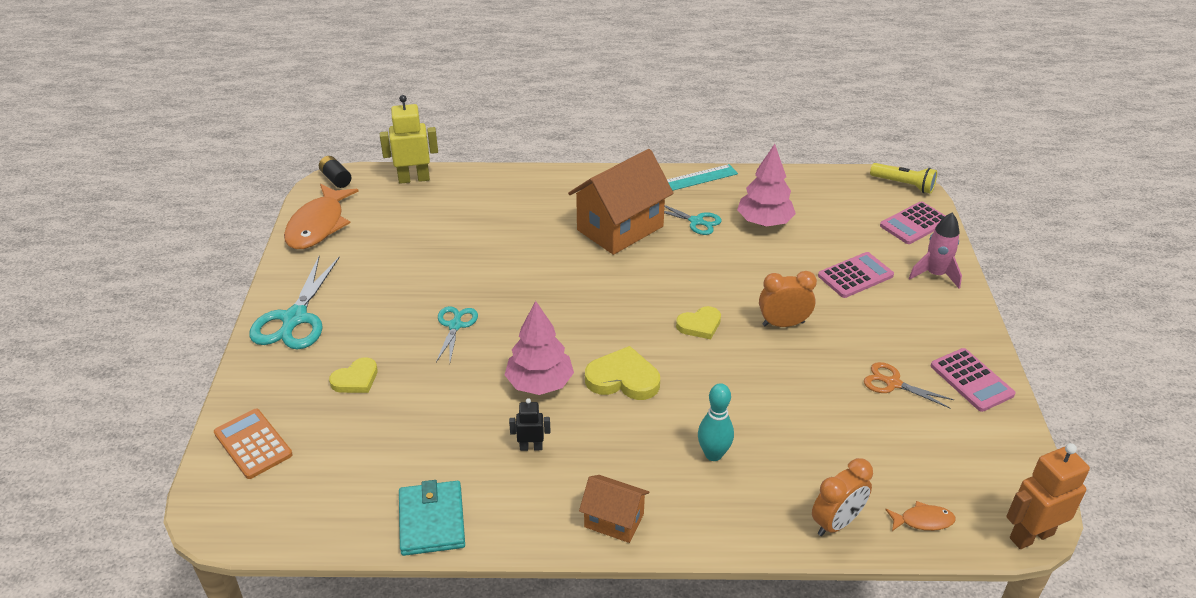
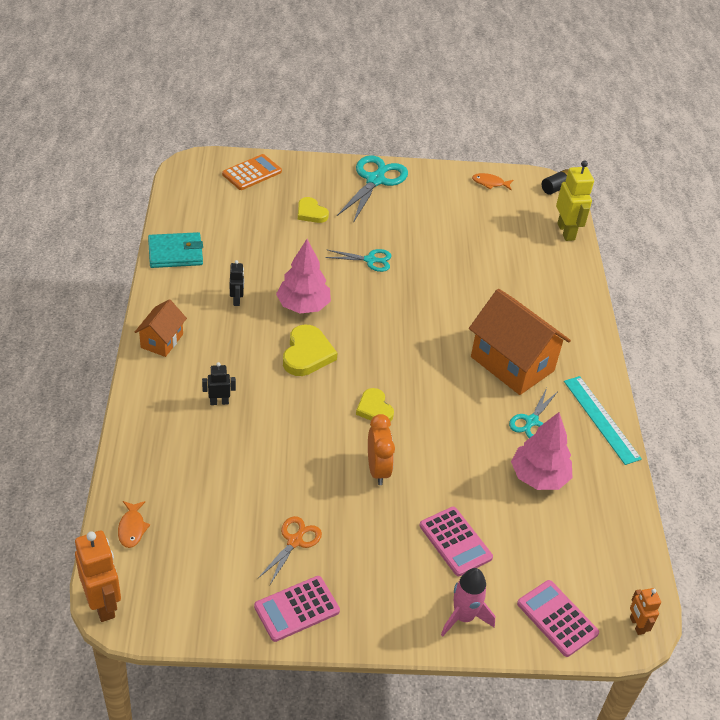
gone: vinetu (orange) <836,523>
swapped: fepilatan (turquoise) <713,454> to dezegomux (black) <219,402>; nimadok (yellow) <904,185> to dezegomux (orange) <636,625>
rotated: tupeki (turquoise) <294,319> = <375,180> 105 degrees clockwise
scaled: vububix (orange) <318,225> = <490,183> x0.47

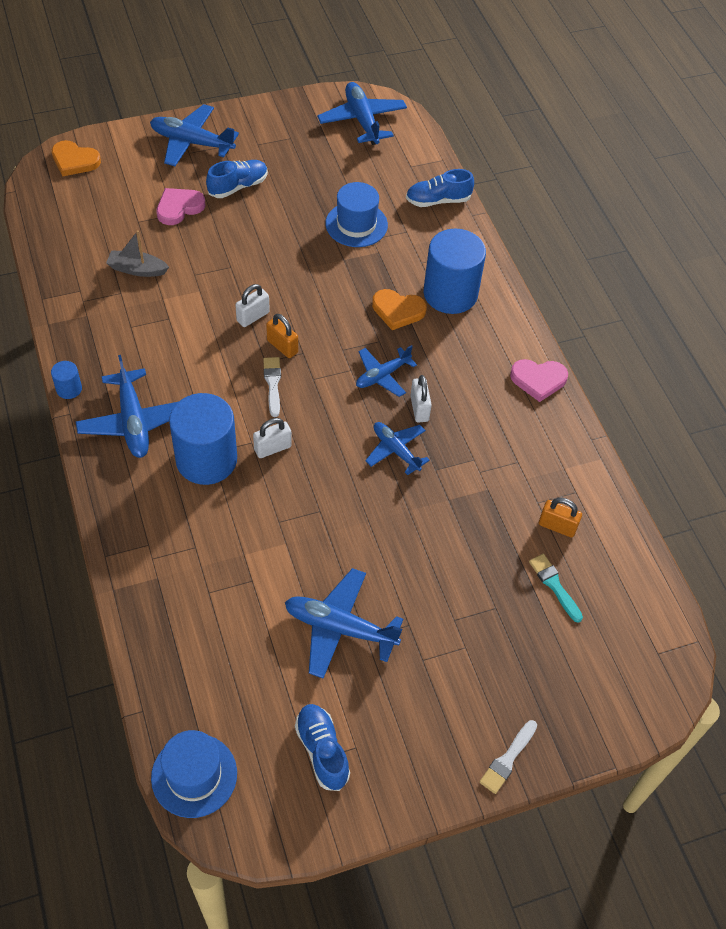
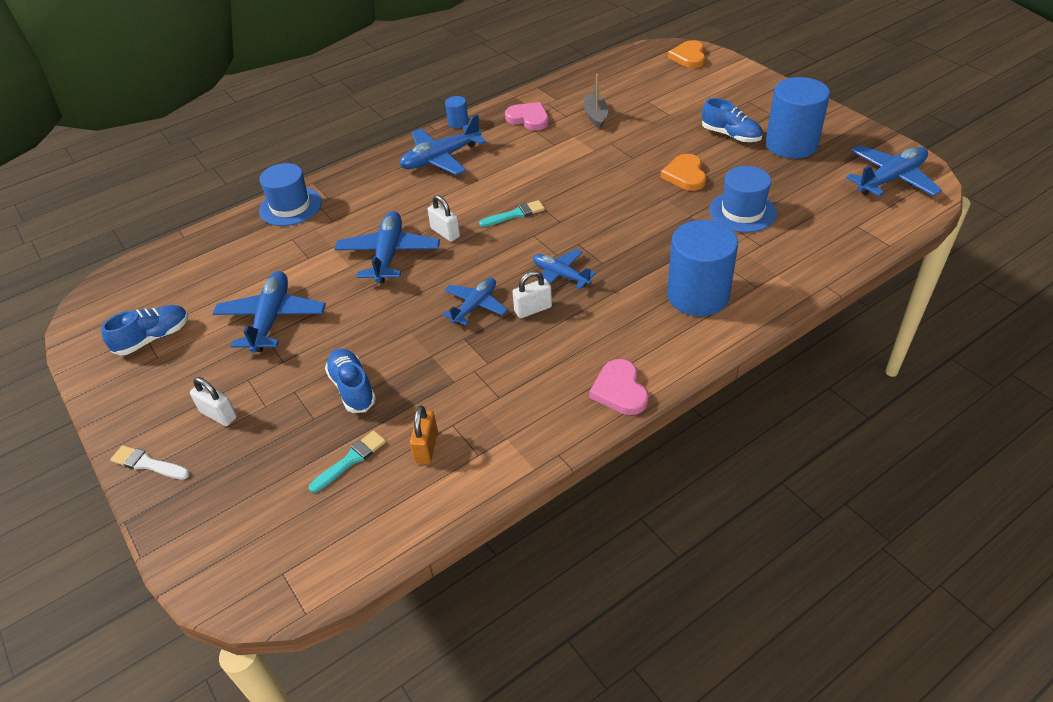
gone: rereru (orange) <282,346>
shifted: rereru (white) <253,317> to <218,415>; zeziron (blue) <194,775> to <290,206>; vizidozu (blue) <438,200> to <352,388>; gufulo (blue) <192,143> to <389,254>; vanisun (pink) <179,207> to <528,118>; vanisun (orange) <398,310> to <685,175>; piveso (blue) <206,459> to <791,144>
repainted: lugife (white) <273,384> to lugife (turquoise) <515,214>

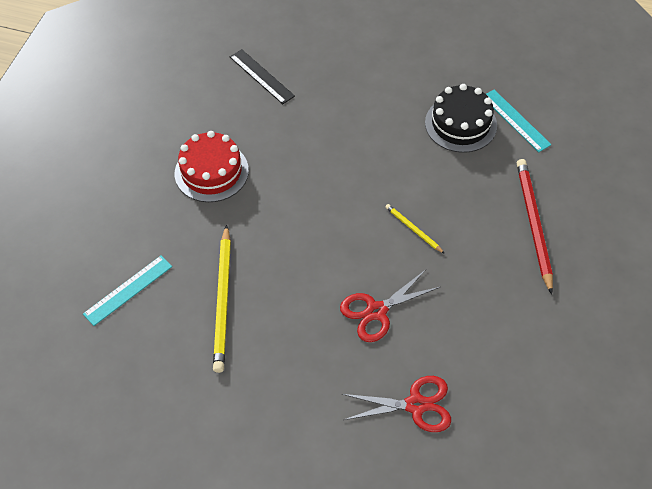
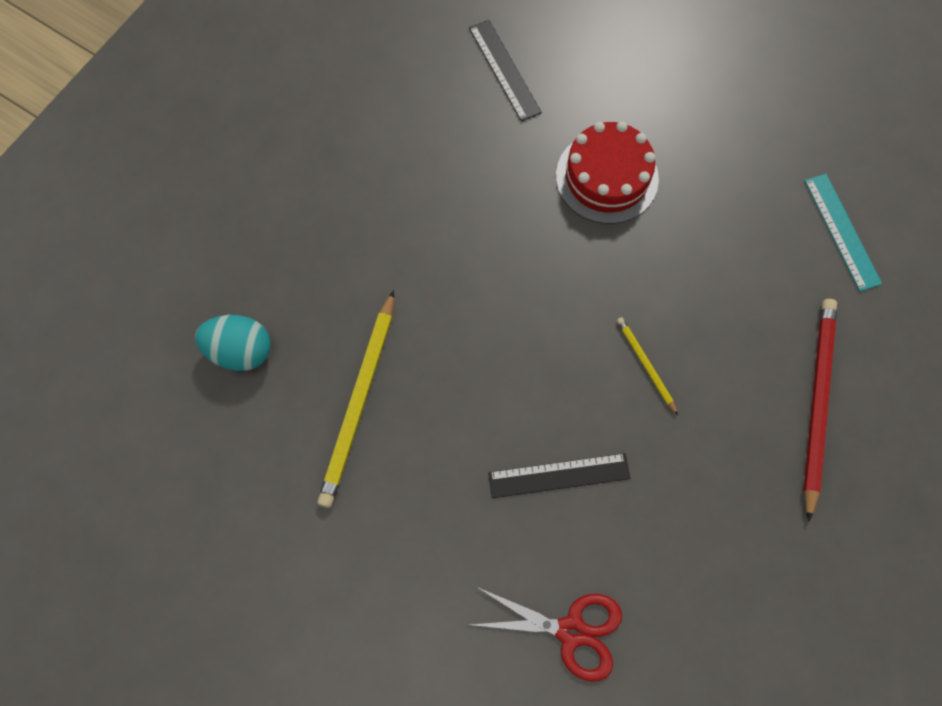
gone: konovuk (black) <460,124>
shifted: konovuk (red) <211,172> to <607,177>
swapped: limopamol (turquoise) <128,290> to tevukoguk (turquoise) <240,351>; tupeki (red) <376,311> to limopamol (black) <559,475>

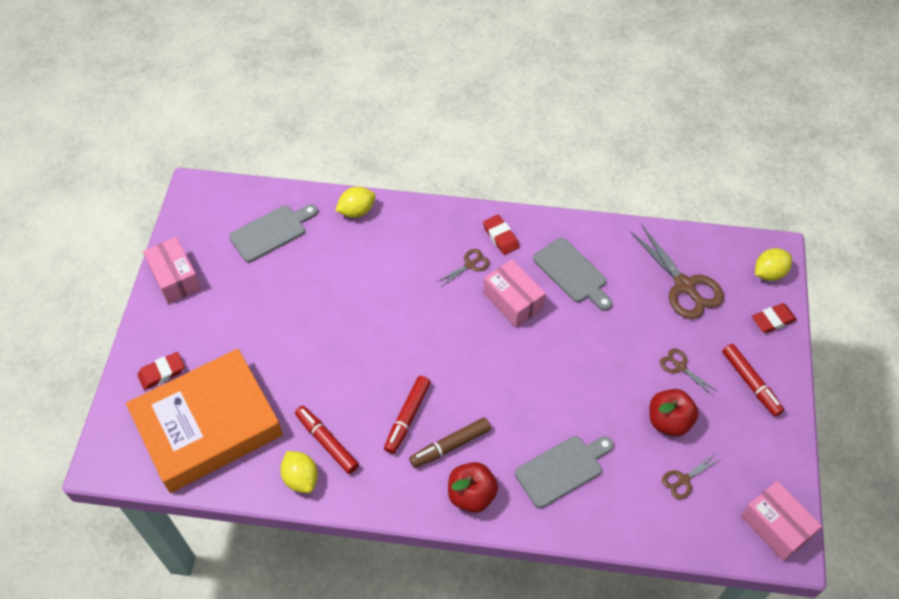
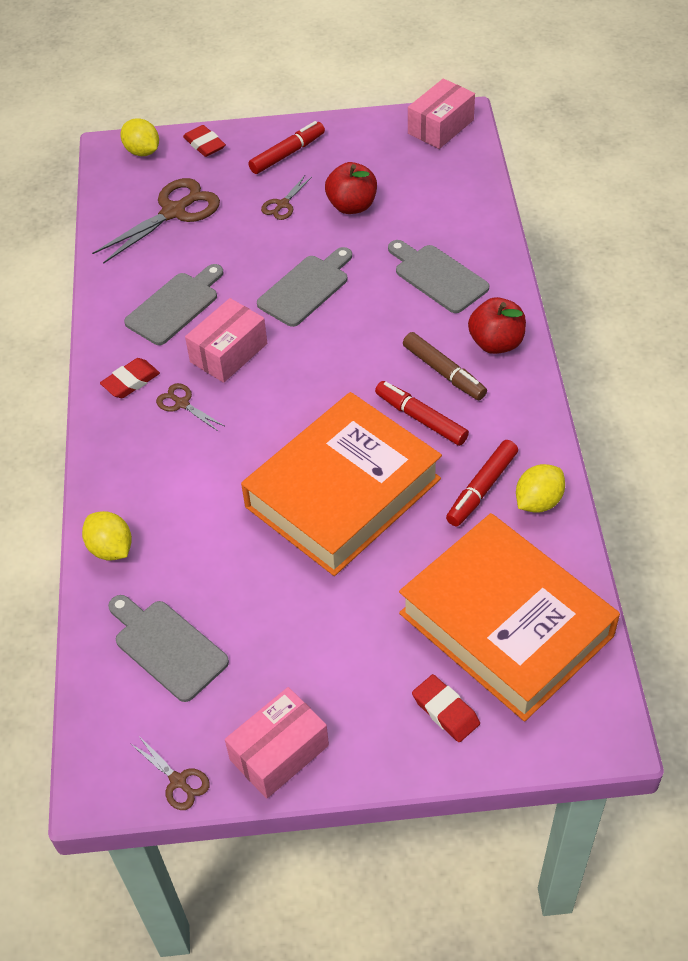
new: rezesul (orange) <343,493>; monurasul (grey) <306,288>
shifted: tupeki (brown) <683,480> to <178,781>
rotated: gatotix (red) <407,417> = <421,418> 150 degrees counterclockwise

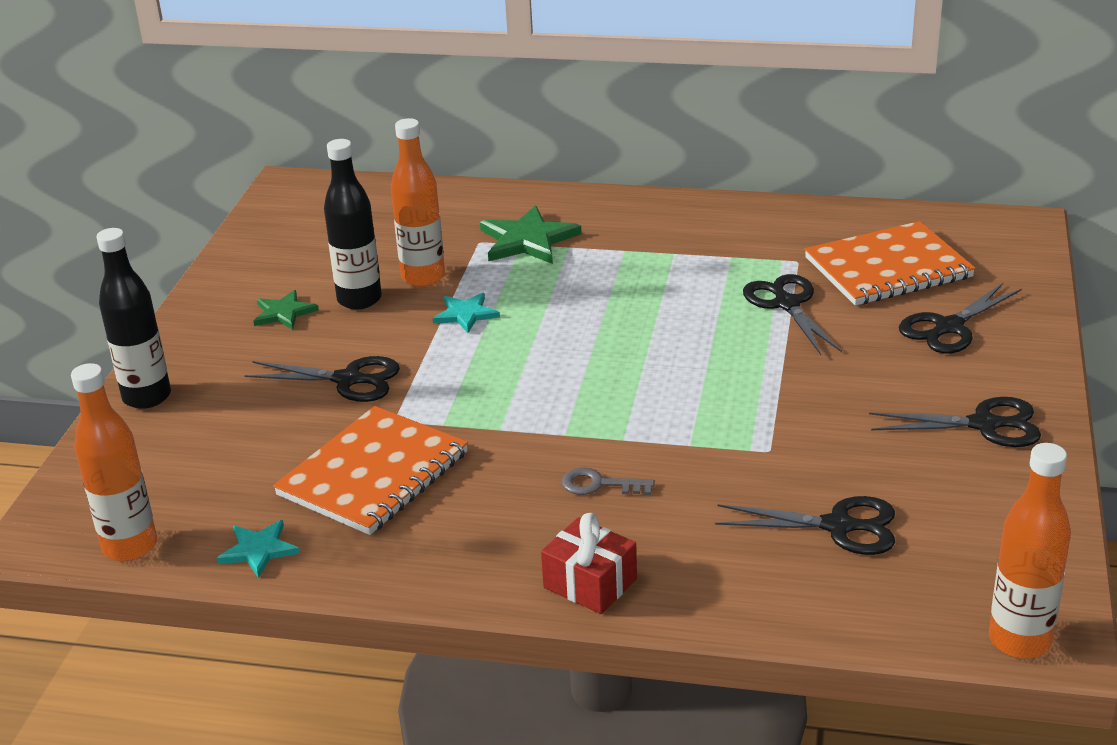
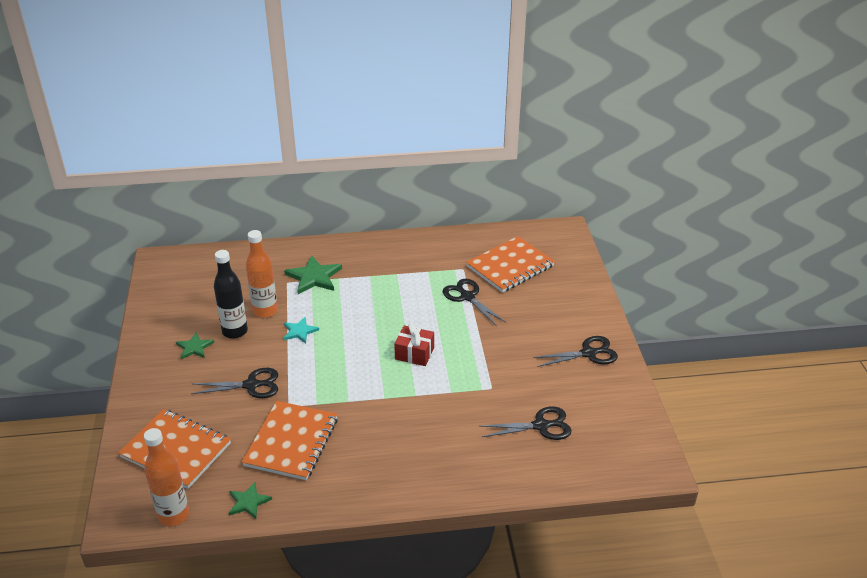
gone: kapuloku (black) <147,397>; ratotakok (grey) <600,484>; tupeki (black) <949,327>; kapuloku (orange) <1019,641>
new: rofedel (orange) <176,450>
shifted: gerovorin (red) <590,583> to <414,353>
repainted: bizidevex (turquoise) <258,550> to bizidevex (green) <248,502>

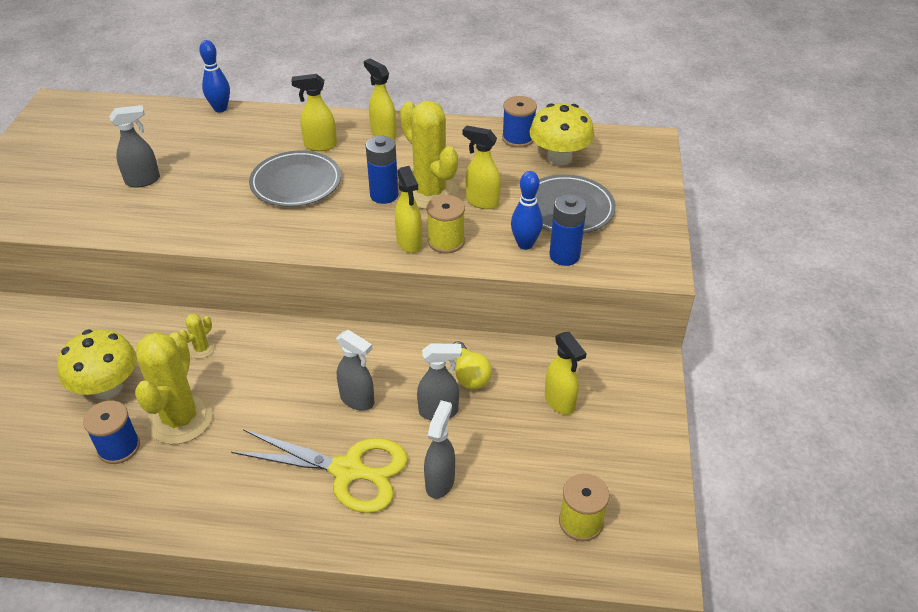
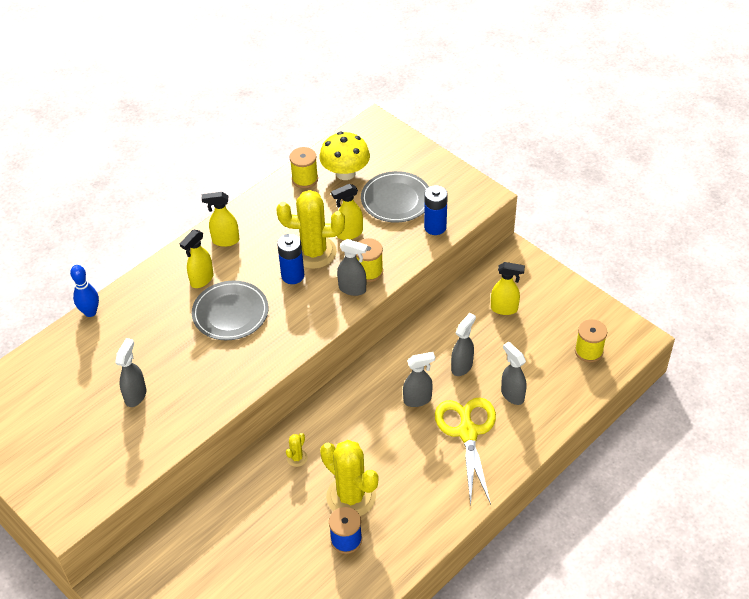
gone: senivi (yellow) <107,387>; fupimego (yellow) <469,375>; fepilatan (blue) <525,244>
repainted: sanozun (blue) <518,138> to sanozun (yellow) <305,179>; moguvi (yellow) <409,243> to moguvi (grey) <352,289>
rotated: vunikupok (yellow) <201,349> = <297,458> 45 degrees clockwise; tupeki (yellow) <348,470> = <467,432> 60 degrees counterclockwise

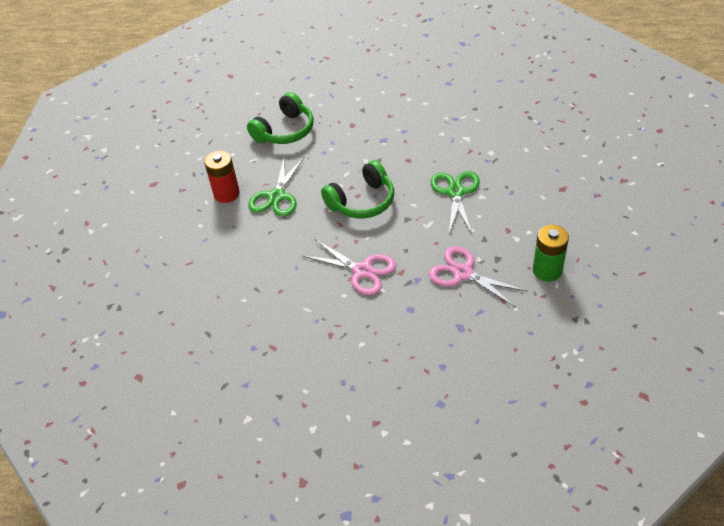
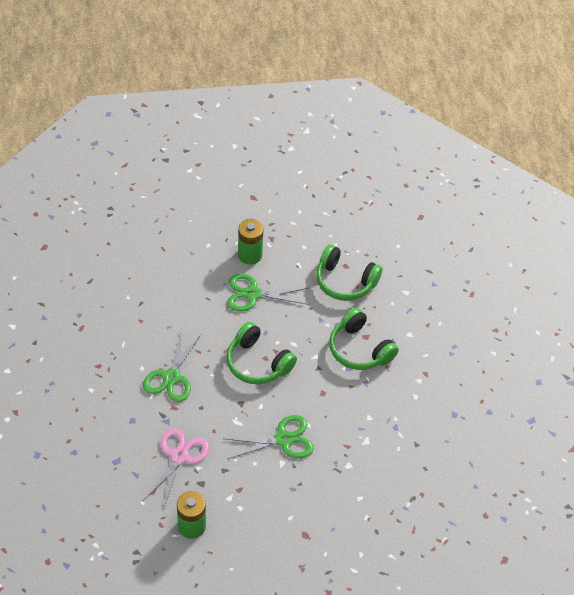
new: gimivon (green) <359,349>
repainted: tupeki (pink) <362,270> to tupeki (green) <171,377>; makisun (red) <226,194> to makisun (green) <250,255>

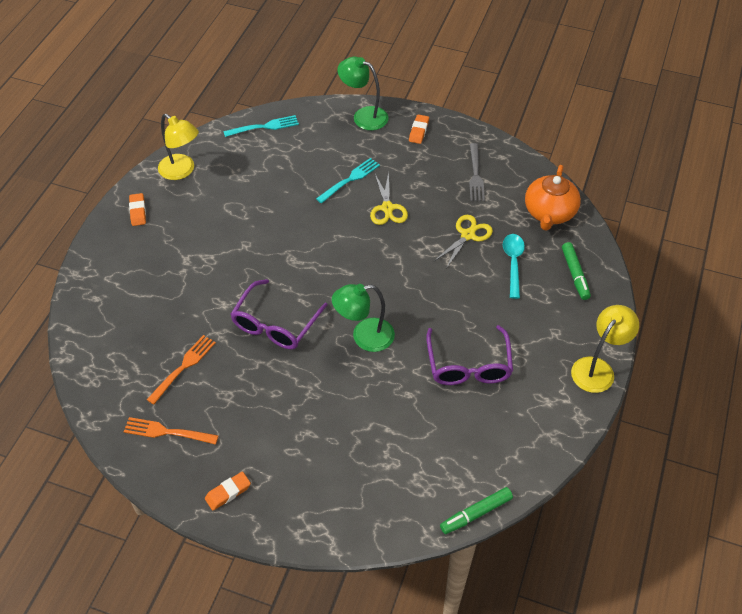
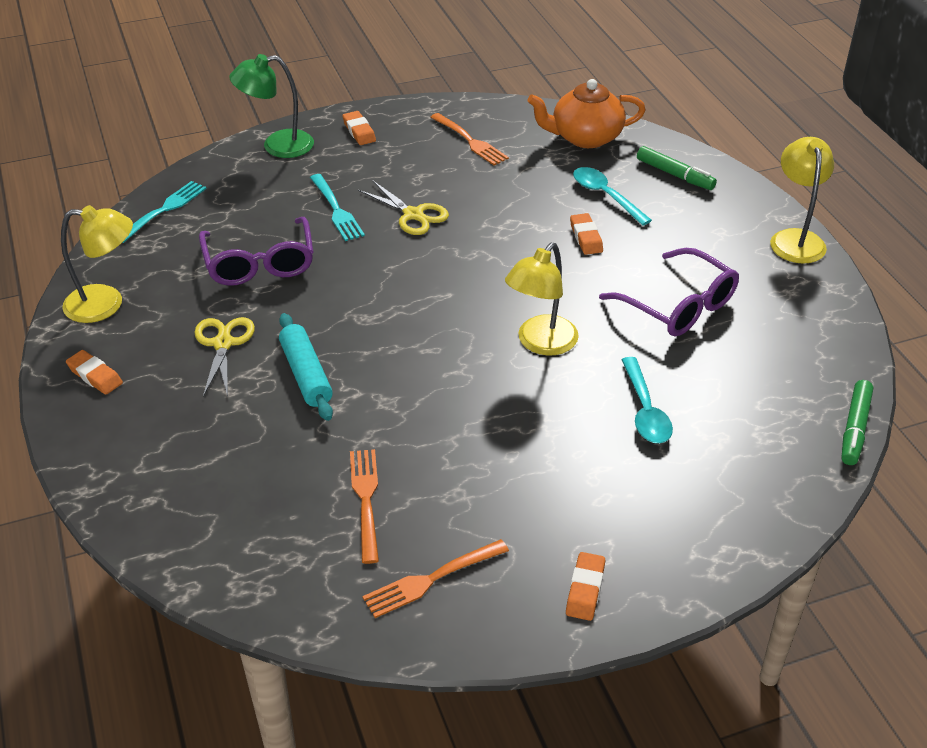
new: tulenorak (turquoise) <306,374>; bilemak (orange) <586,237>; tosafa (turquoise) <645,410>
shifted: tupeki (yellow) <468,235> to <223,343>; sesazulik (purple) <275,324> to <259,263>
repainted: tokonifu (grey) <475,175> to tokonifu (orange) <470,141>; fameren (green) <364,337> to fameren (yellow) <540,343>
rotated: tokonifu (turquoise) <350,179> = <336,210> 150 degrees clockwise; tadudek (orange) <549,213> = <585,137> 105 degrees clockwise

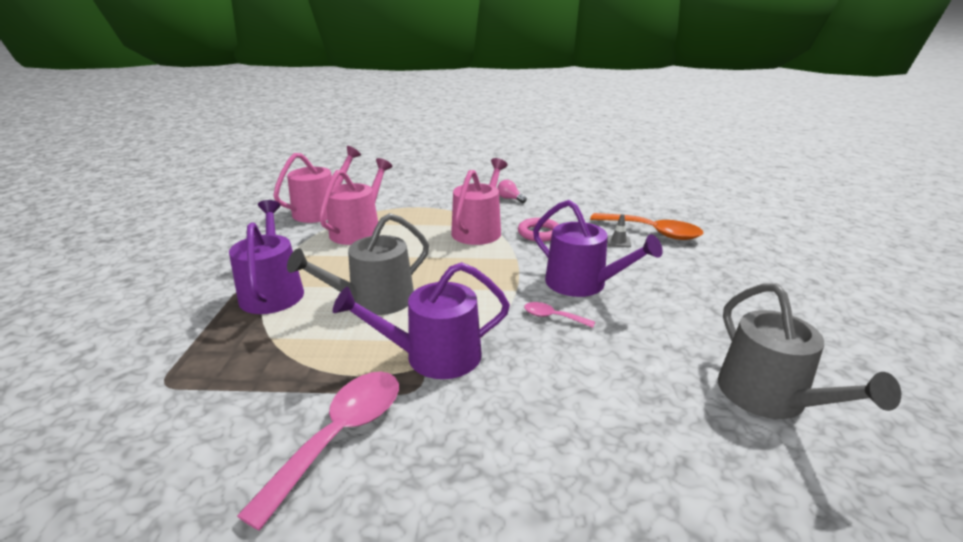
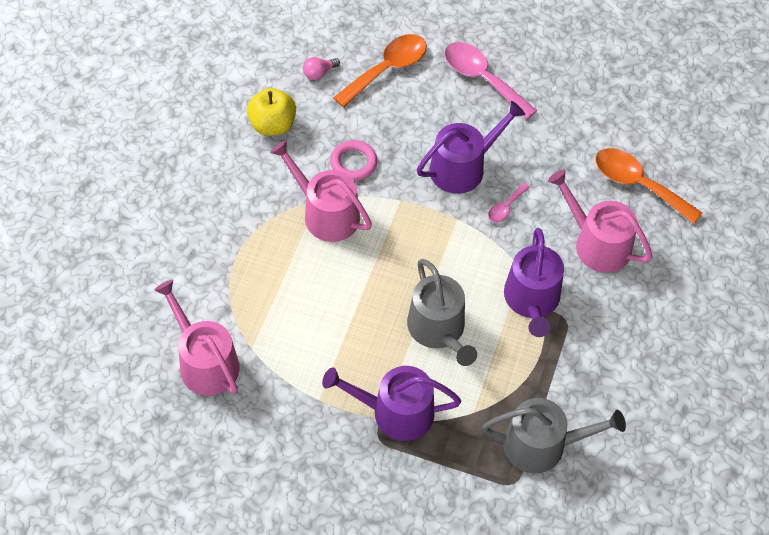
gone: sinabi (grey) <618,241>
new: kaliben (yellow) <272,125>; tosafa (orange) <638,184>
shifted: fupimego (pink) <510,199> to <319,73>; tosafa (pink) <341,435> to <482,79>; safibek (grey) <769,398> to <542,445>; safibek (pink) <359,230> to <596,243>

